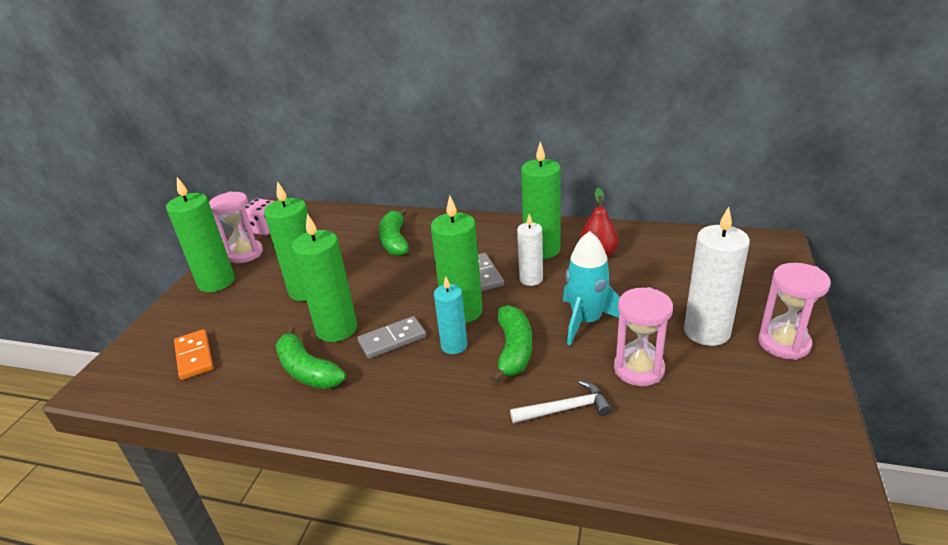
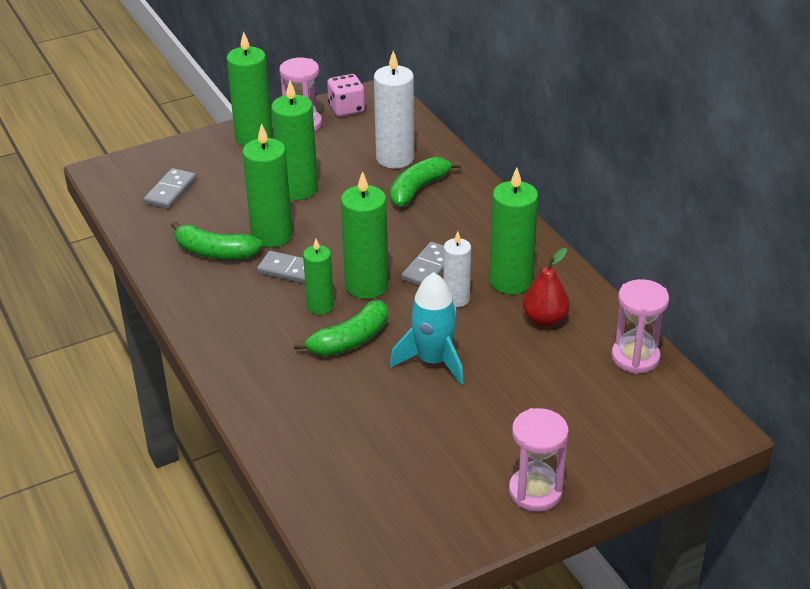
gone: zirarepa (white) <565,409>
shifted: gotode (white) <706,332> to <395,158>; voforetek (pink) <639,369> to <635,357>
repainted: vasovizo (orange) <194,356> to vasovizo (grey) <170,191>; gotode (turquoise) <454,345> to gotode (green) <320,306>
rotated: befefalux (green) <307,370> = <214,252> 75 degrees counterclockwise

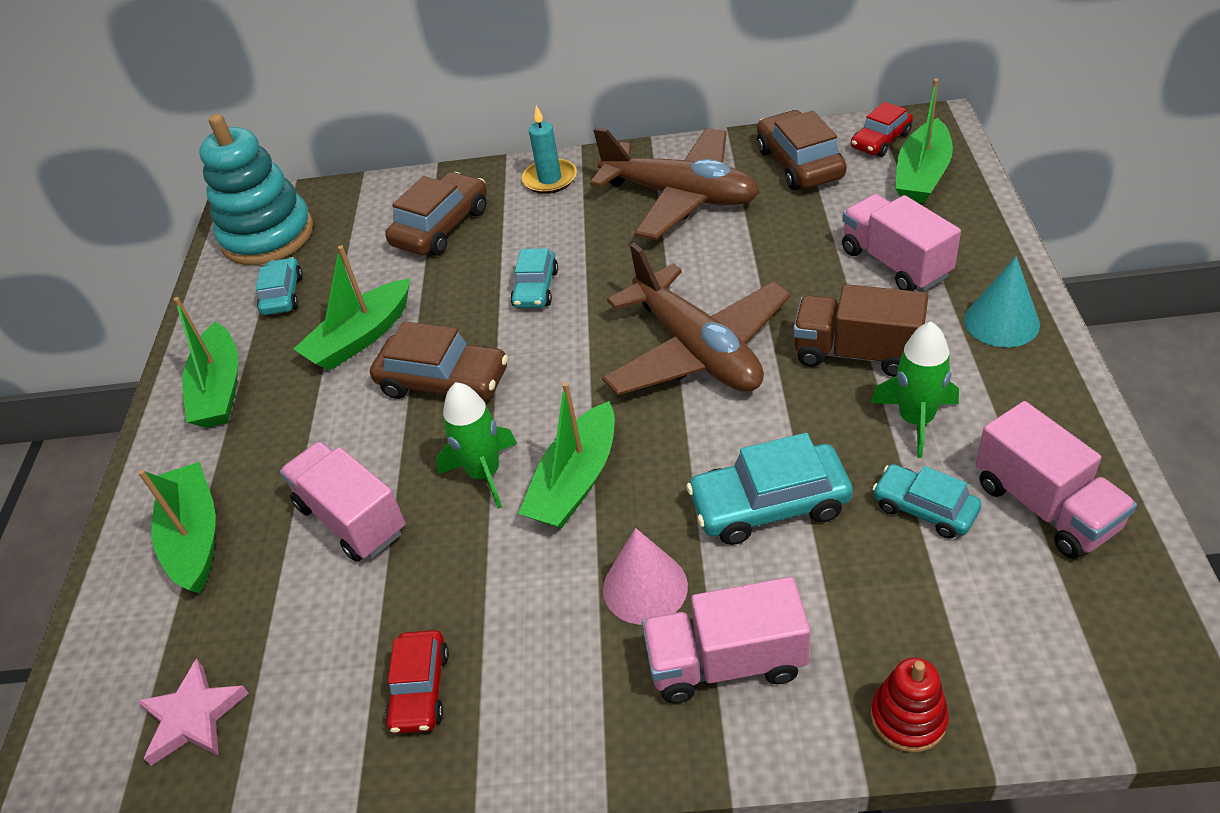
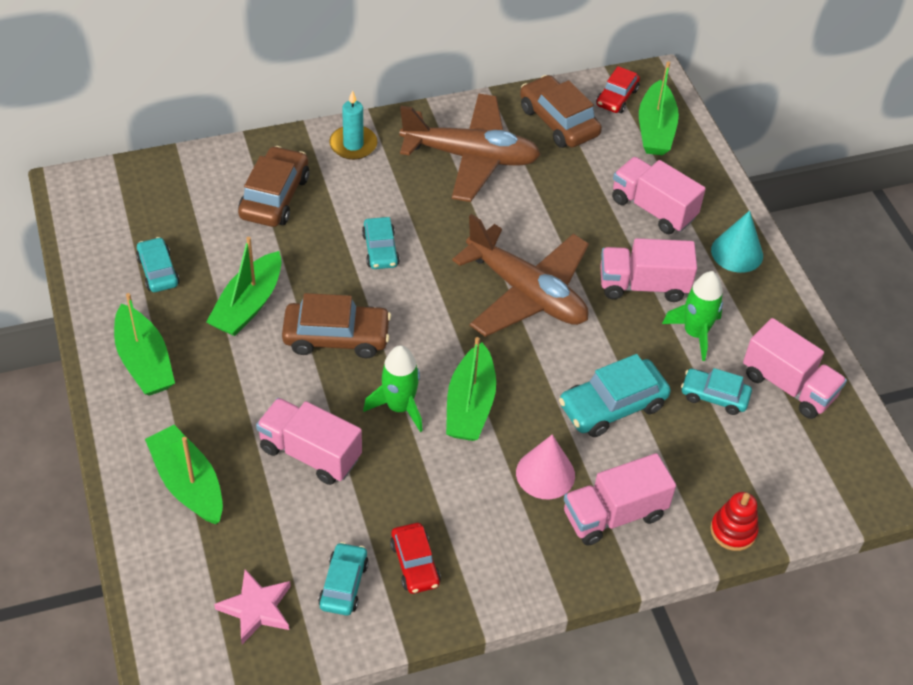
gone: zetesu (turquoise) <267,236>
new: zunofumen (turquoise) <343,584>
repainted: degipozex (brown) <857,353> to degipozex (pink) <643,285>

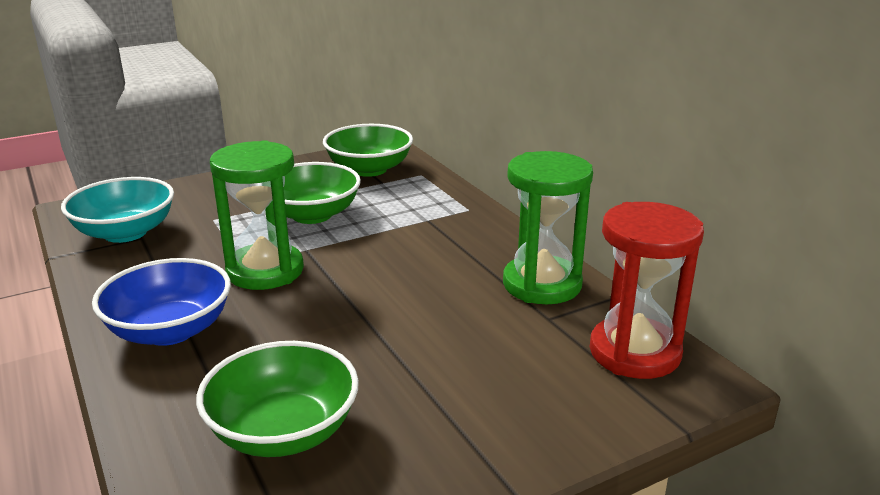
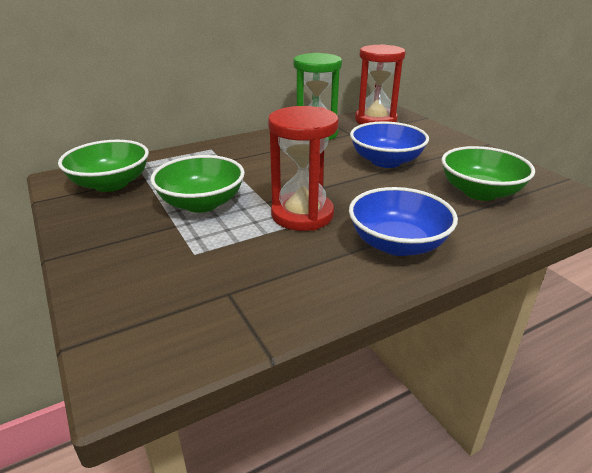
gone: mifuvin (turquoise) <125,232>
new: mifuvin (blue) <386,161>
repainted: voforetek (green) <265,271> to voforetek (red) <302,215>

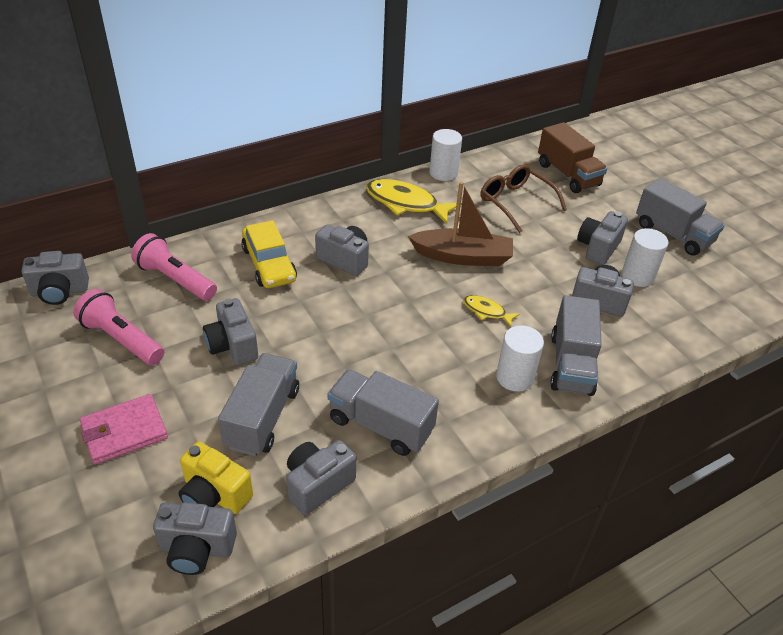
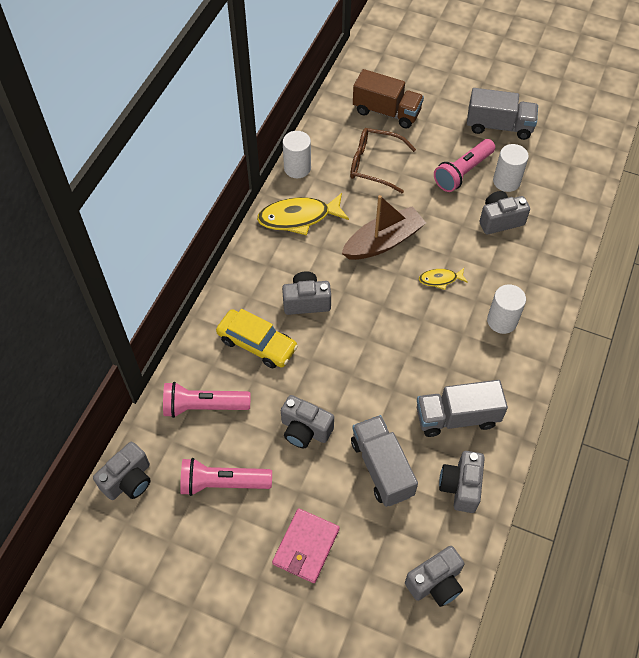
gone: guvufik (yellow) <214,495>; degipozex (grey) <571,364>
swapped: guvufik (grey) <598,248> to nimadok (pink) <463,172>

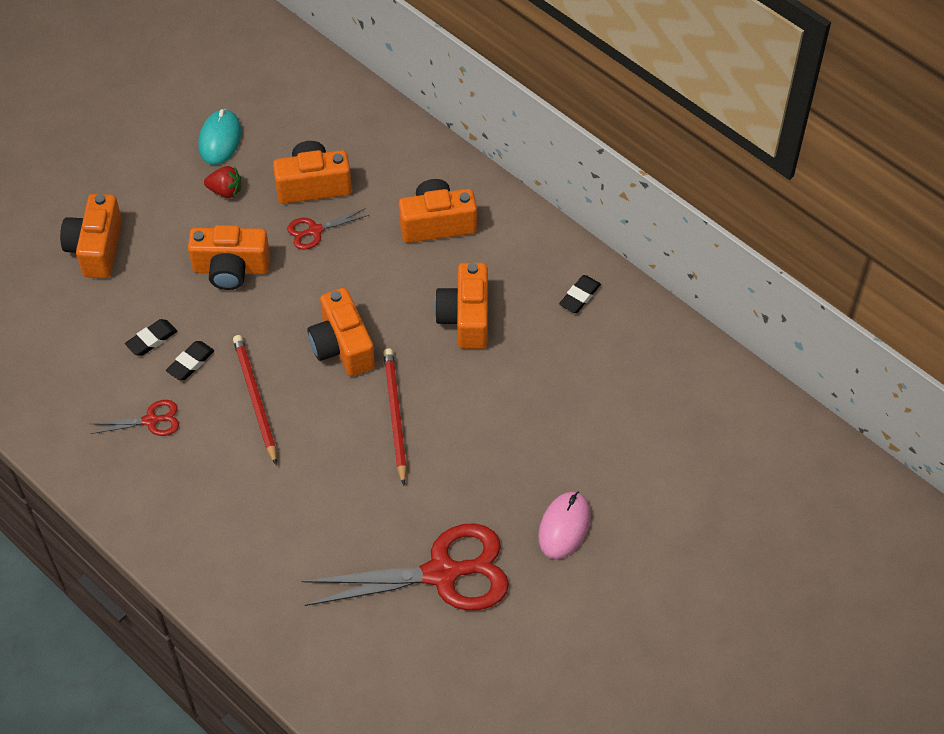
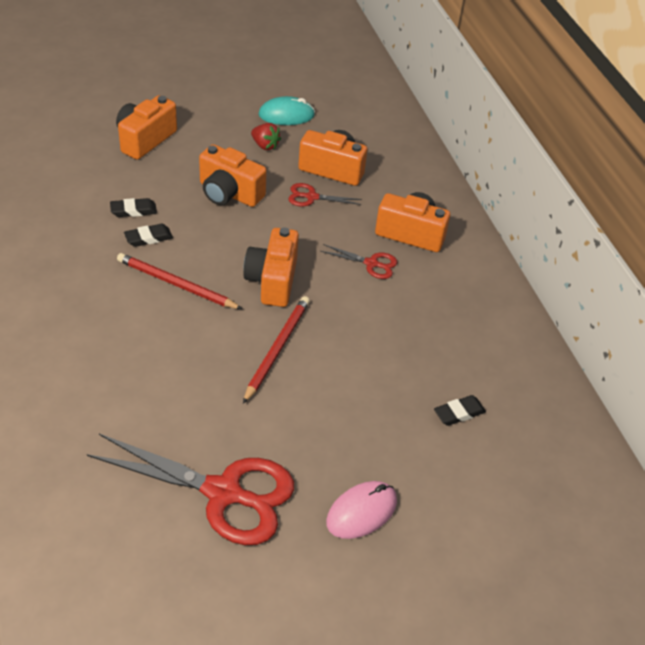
gone: guvufik (orange) <465,318>
shifted: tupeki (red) <151,420> to <371,264>; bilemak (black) <579,296> to <459,413>
rotated: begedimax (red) <255,399> = <176,284> 75 degrees counterclockwise; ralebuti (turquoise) <220,139> = <286,115> 45 degrees clockwise

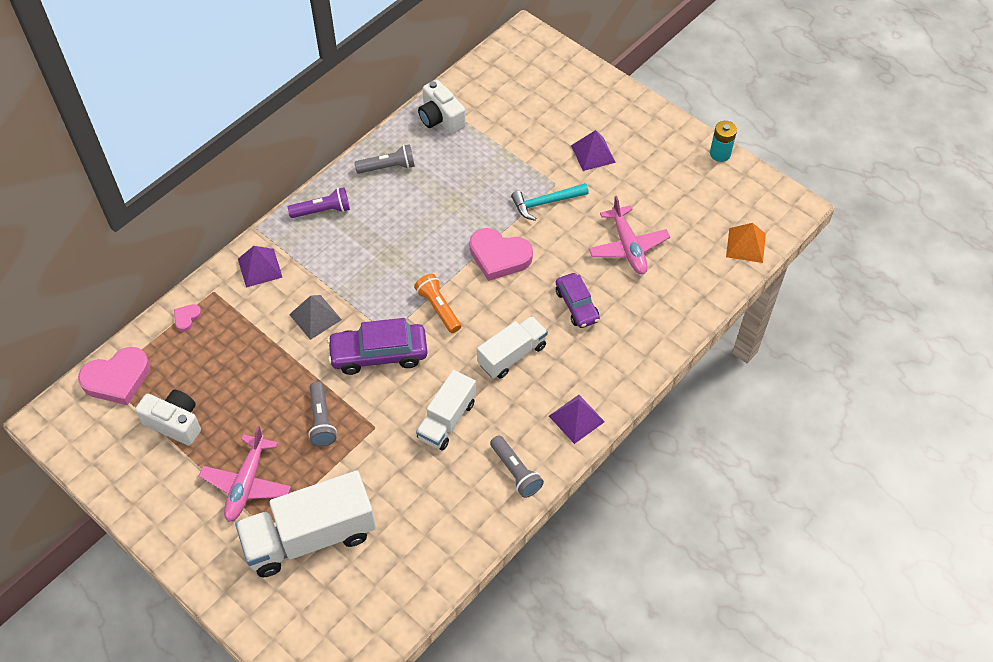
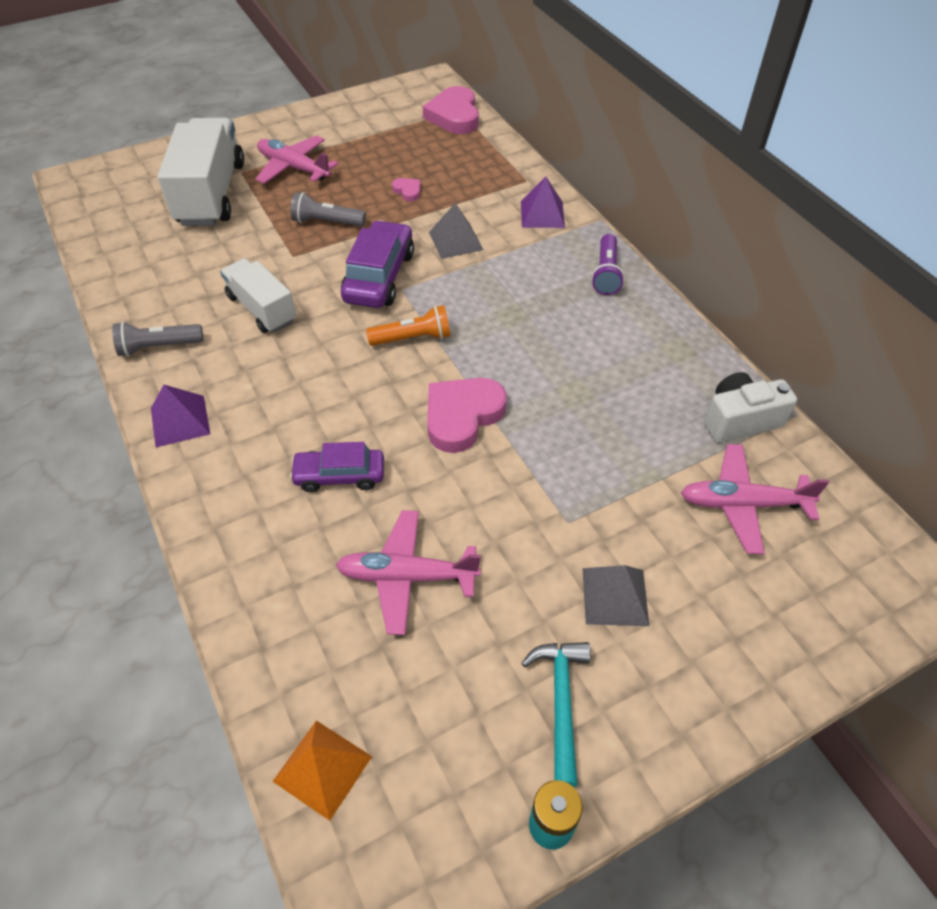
gone: guvufik (white) <175,423>; nimadok (grey) <388,167>; degipozex (white) <512,355>
new: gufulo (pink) <743,504>
shifted: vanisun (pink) <187,318> to <408,191>; zirarepa (turquoise) <546,203> to <561,703>
repainted: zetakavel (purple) <593,153> to zetakavel (grey) <615,596>

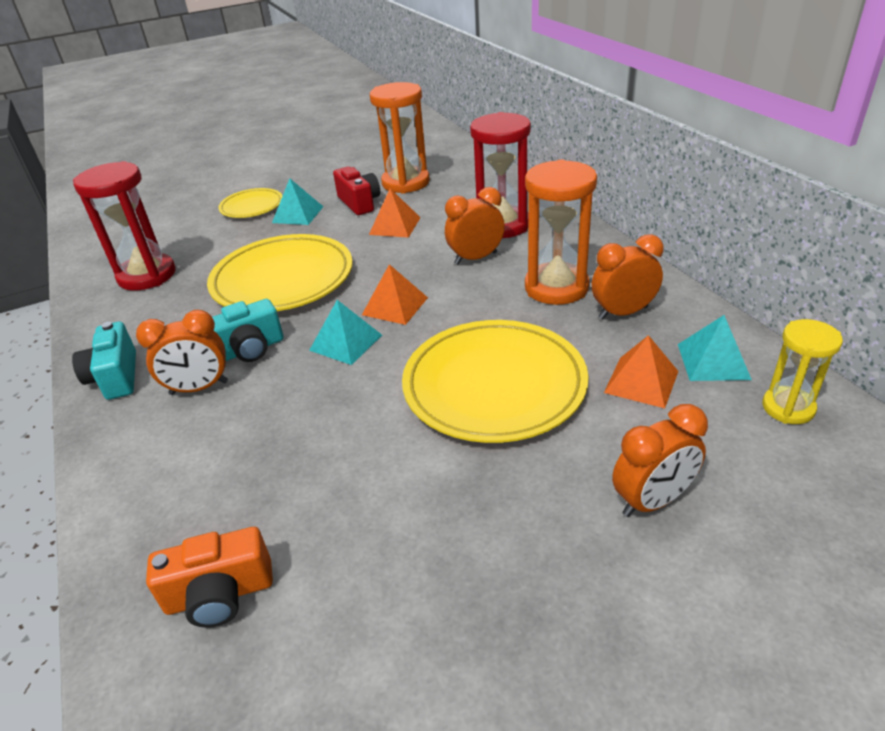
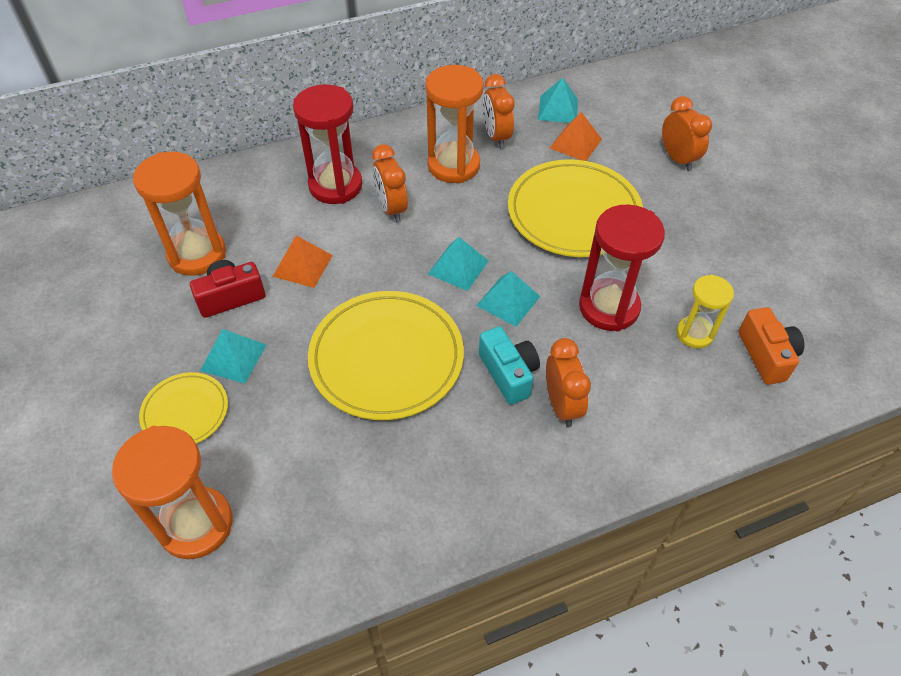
gone: guvufik (turquoise) <115,377>
new: voforetek (orange) <196,524>
shifted: voforetek (red) <147,275> to <609,307>; voforetek (yellow) <788,408> to <694,334>
repainted: zetakavel (orange) <395,306> to zetakavel (turquoise) <458,267>

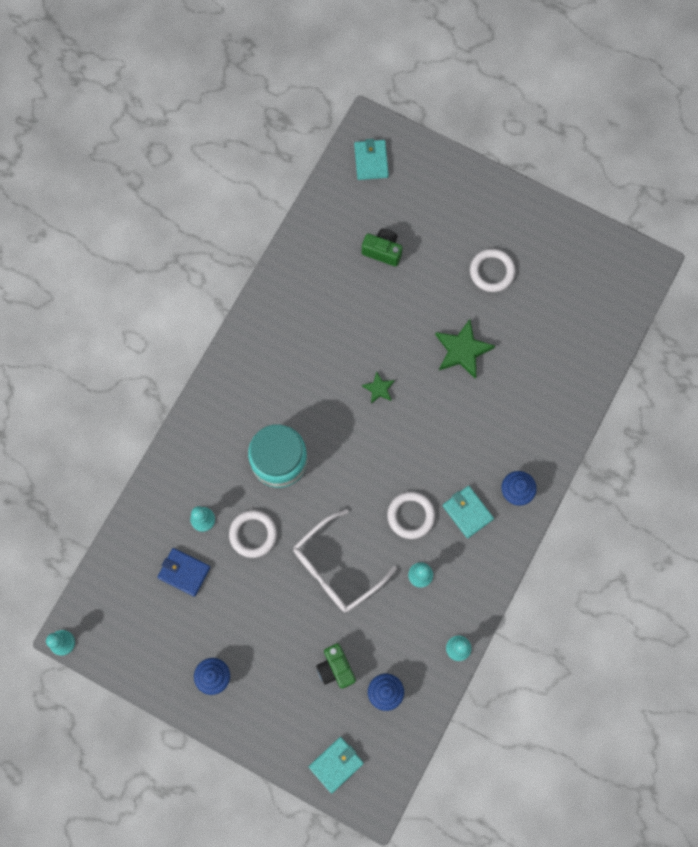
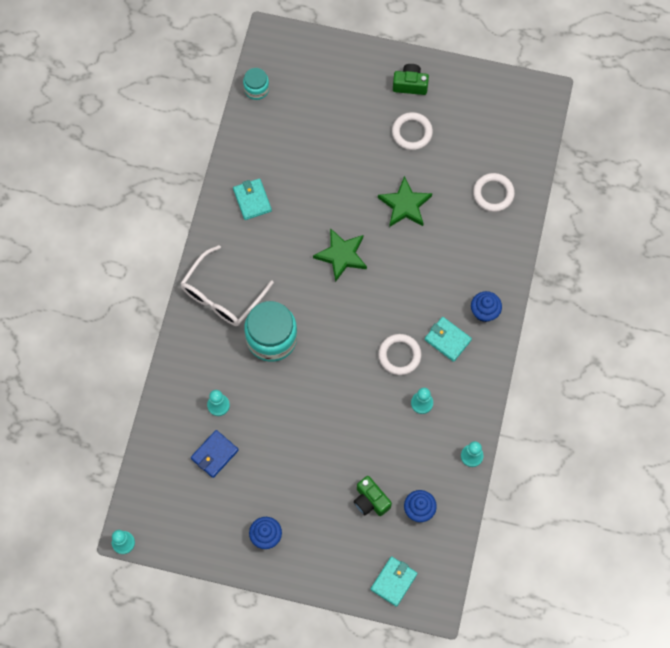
new: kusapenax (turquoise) <256,89>
shifted: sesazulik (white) <336,568> to <221,295>; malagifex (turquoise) <371,161> to <252,200>; guvufik (green) <382,251> to <410,84>; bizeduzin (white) <253,534> to <493,193>
rotated: malagifex (blue) <184,572> = <214,454> 60 degrees counterclockwise
scaled: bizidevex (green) <379,389> = <341,255> x1.83

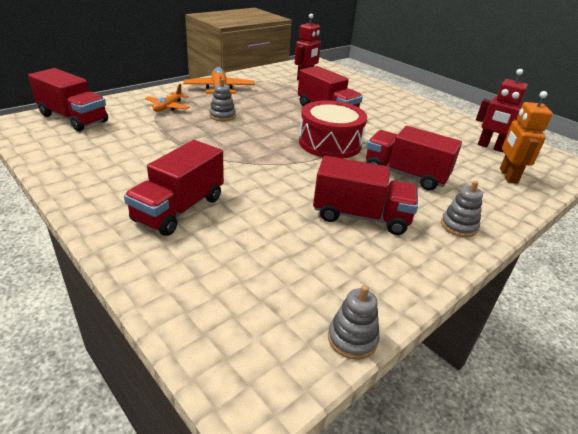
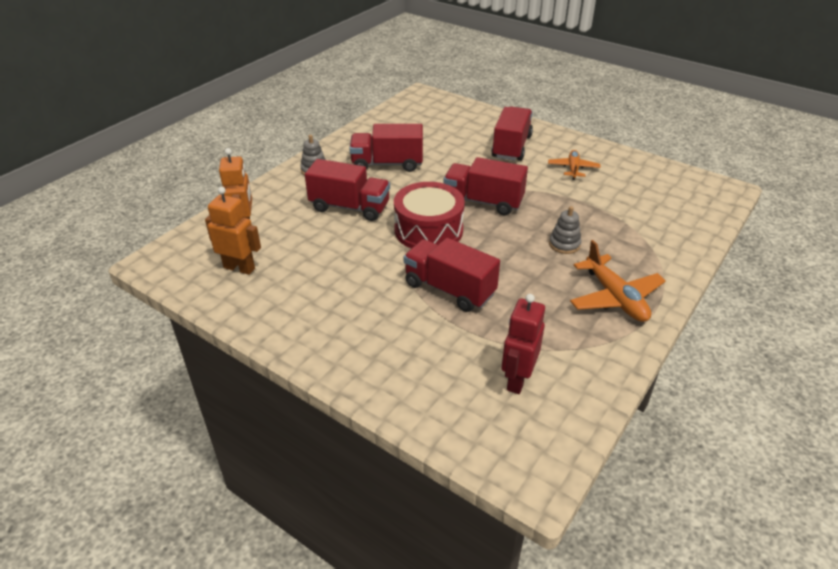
gone: zetesu (grey) <352,339>
shifted: degipozex (red) <73,118> to <483,202>; gufulo (orange) <168,107> to <573,169>
repainted: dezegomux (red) <490,147> to dezegomux (orange) <239,268>

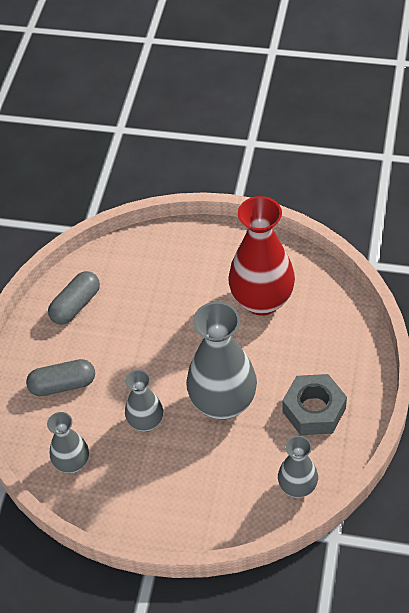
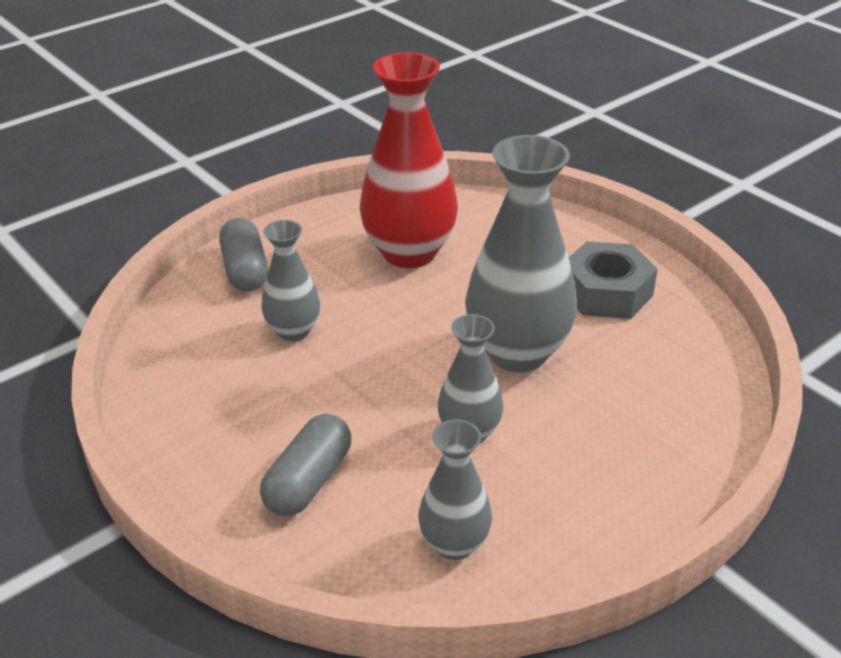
shifted: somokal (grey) <76,305> to <245,270>; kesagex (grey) <297,487> to <293,331>

